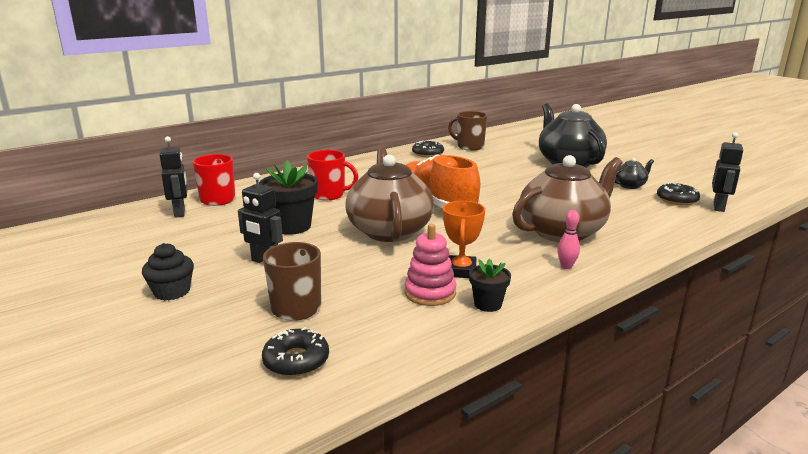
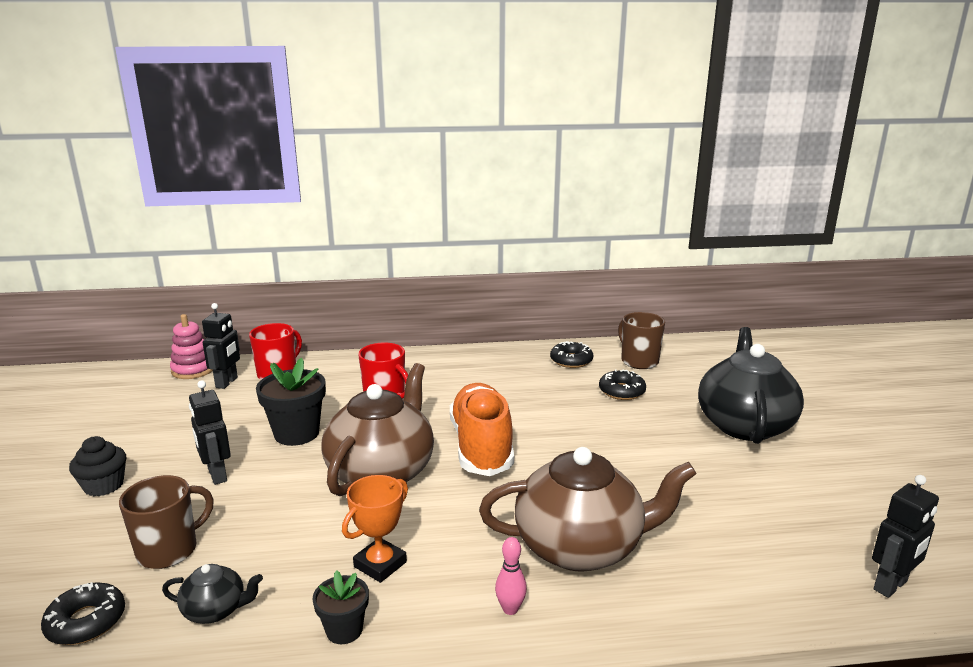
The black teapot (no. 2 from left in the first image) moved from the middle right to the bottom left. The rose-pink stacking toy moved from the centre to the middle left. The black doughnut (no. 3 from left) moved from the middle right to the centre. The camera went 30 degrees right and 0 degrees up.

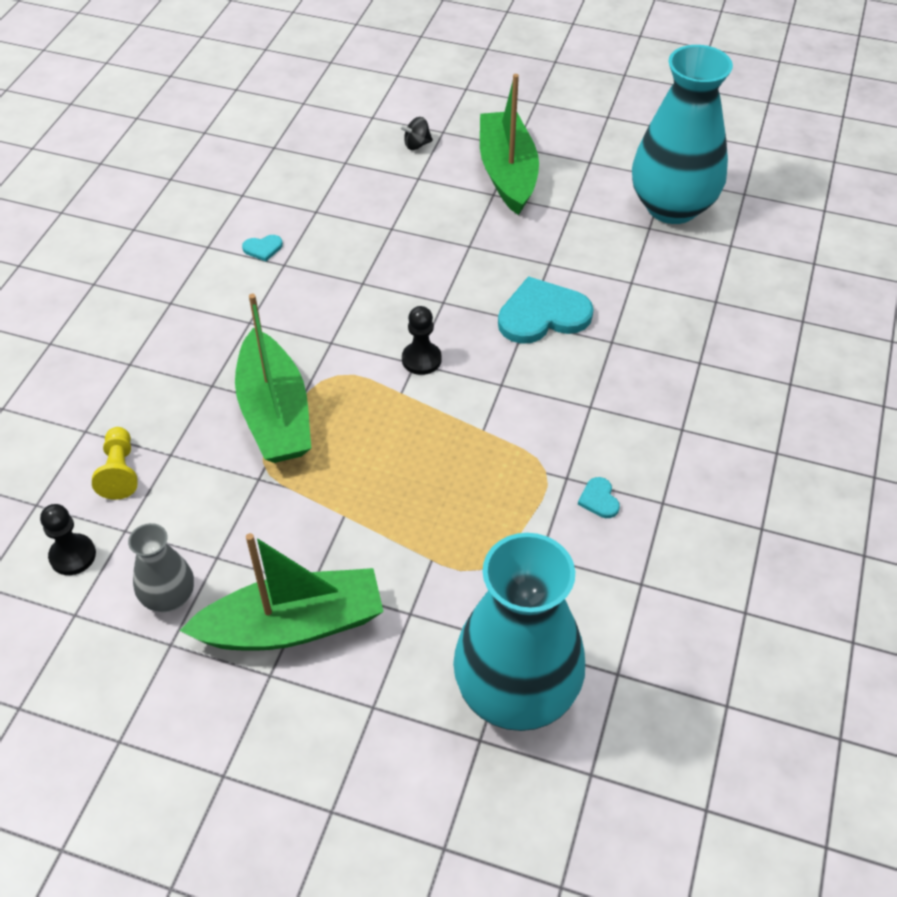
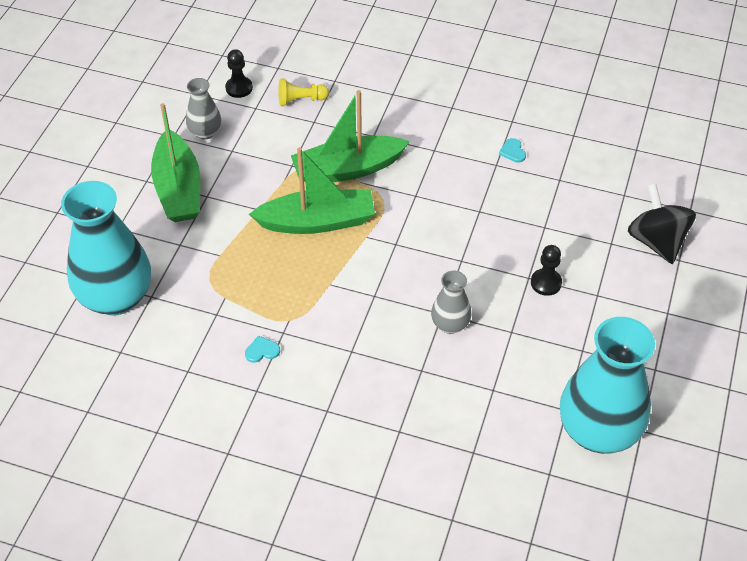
The leaf-green boat (no. 3 from left in the first image) moved from the top centre to the centre. The teal heart shape (no. 2 from left) at the centre was replaced by the grey tall vase (no. 2 from left) at the centre. The black game pawn (no. 2 from left) moved from the centre to the middle right. The black whirligig at the top centre changed to 2.23 times the size. The camera went 90 degrees right and 0 degrees up.

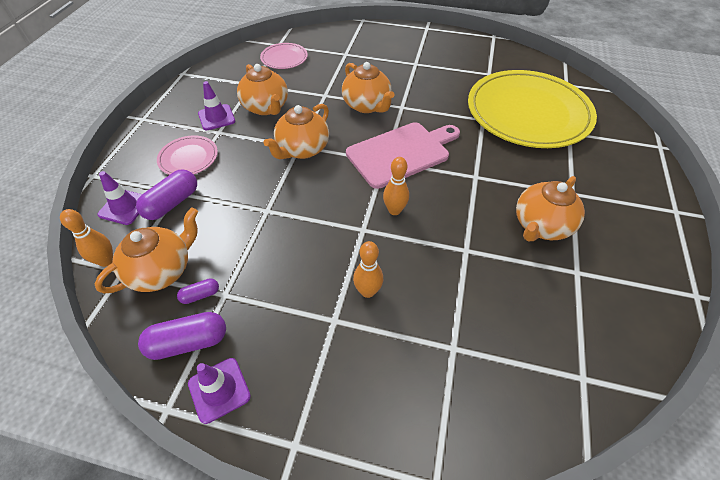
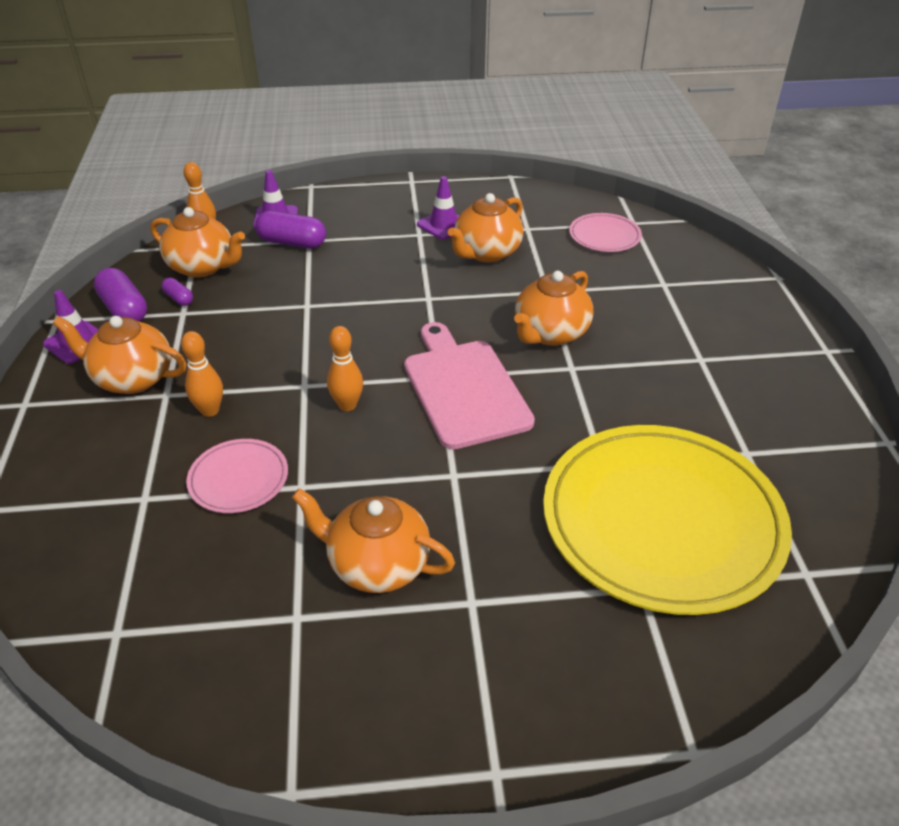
The orange teapot (no. 3 from left in the first image) moved from the top centre to the middle left. The rose-pink plate (no. 1 from left) moved from the top left to the middle left. The rose-pink chopping board at the top centre turned 150 degrees counterclockwise. The camera went 70 degrees right and 10 degrees down.

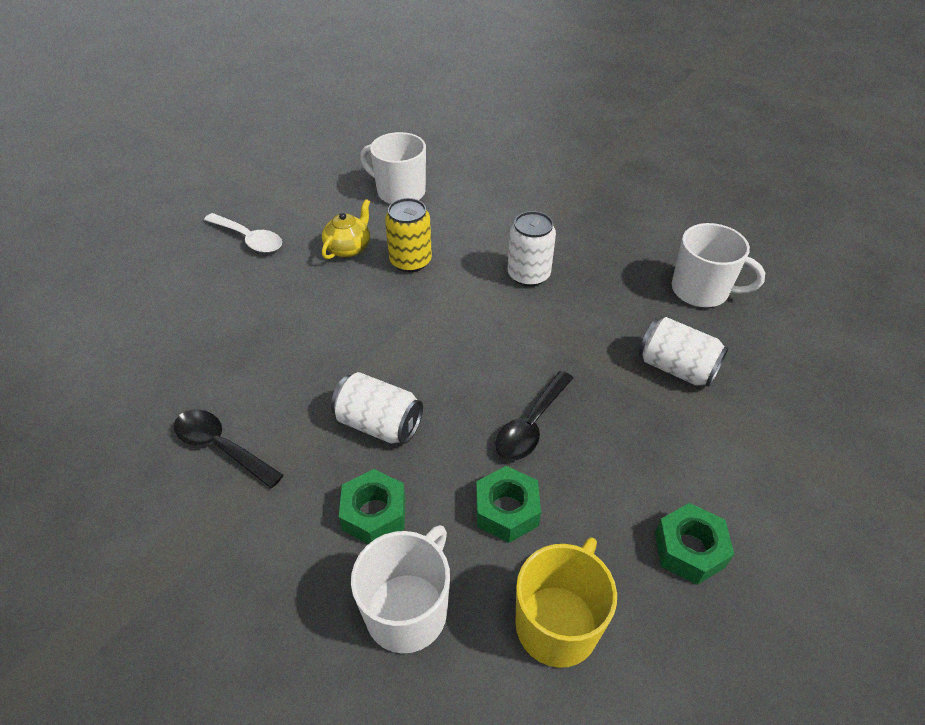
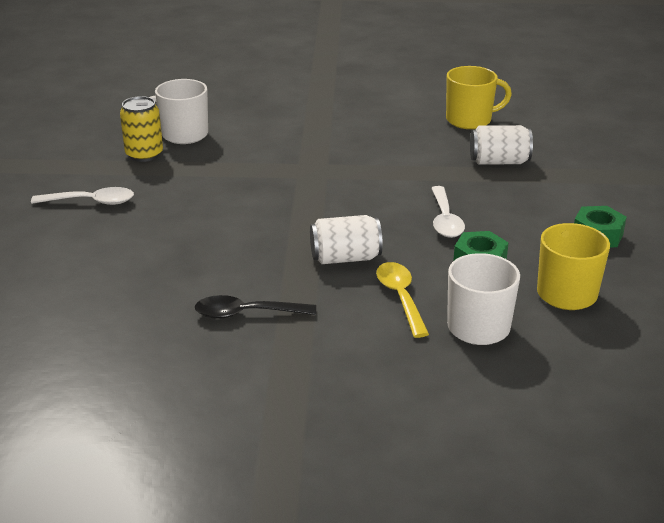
The bright yellow can moved from the top centre to the top left. The leaf-green nut (no. 1 from left) at the bottom centre was replaced by the bright yellow teaspoon at the centre. The black teaspoon (no. 2 from left) at the centre became the snow-white teaspoon (no. 2 from left) at the middle right. The snow-white coffee mug (no. 3 from left) at the middle right became the bright yellow coffee mug (no. 1 from left) at the top right. The bright yellow teapot at the top centre disappeared. The snow-white can (no. 2 from left) at the centre disappeared. The camera went 35 degrees left and 15 degrees down.

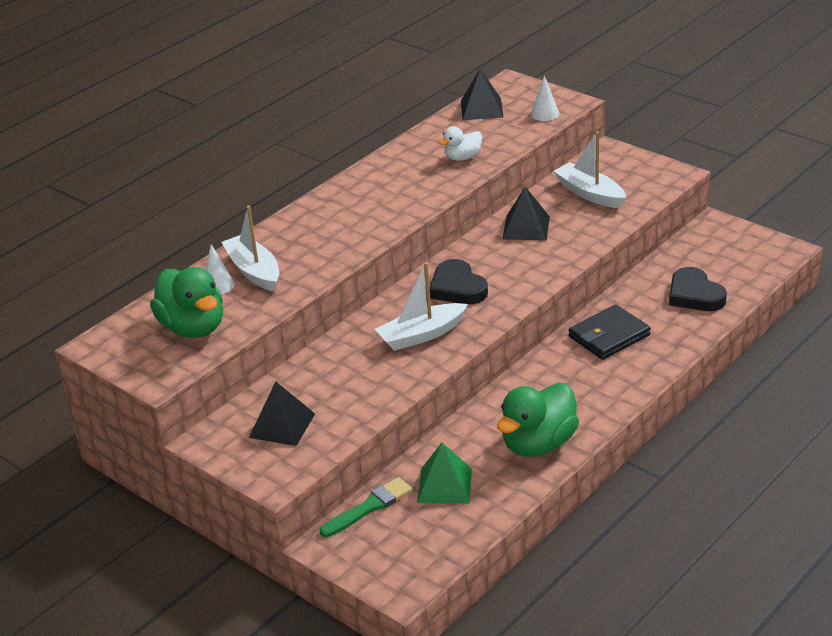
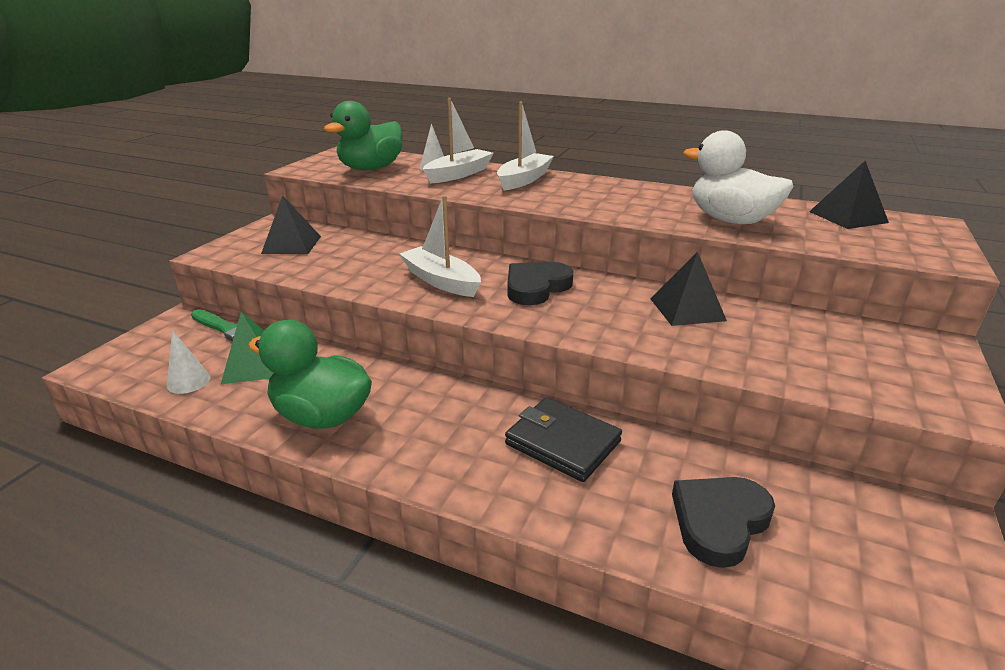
The snow-white solid cone (no. 2 from left in the first image) moved from the top centre to the middle left. The snow-white boat (no. 3 from left) moved from the top right to the top centre. The snow-white duck at the top centre changed to 1.85 times the size. The camera went 70 degrees right and 5 degrees down.

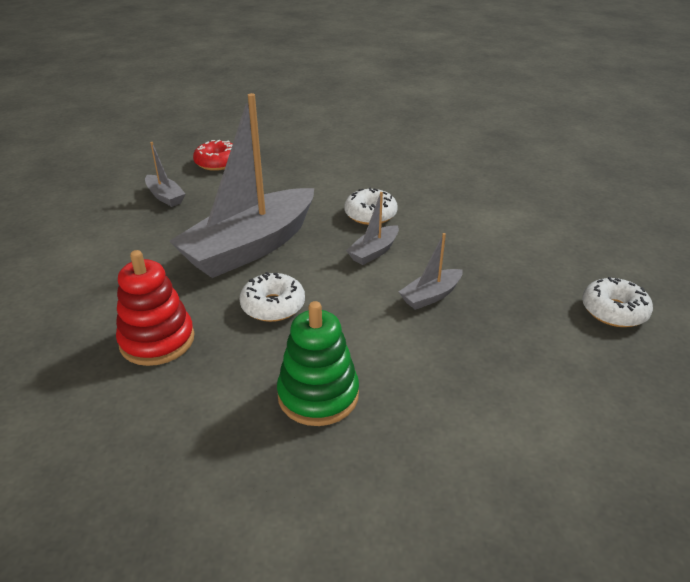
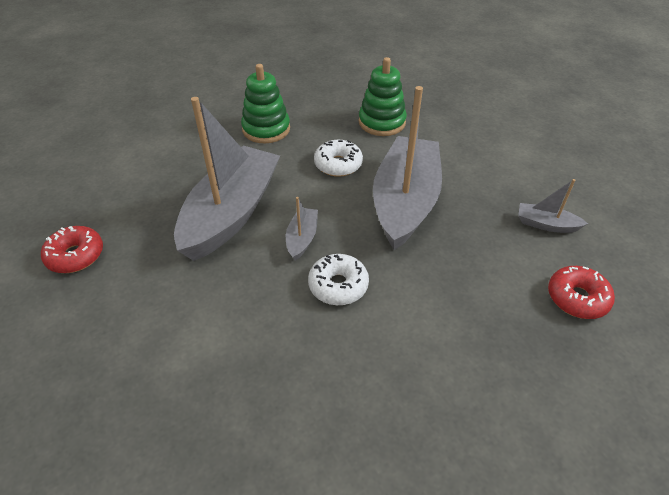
The snow-white doughnut (no. 3 from left) at the middle right became the scarlet doughnut (no. 1 from left) at the middle left. The grey boat (no. 4 from left in the first image) at the centre changed to 2.37 times the size. The scarlet stacking toy at the middle left became the leaf-green stacking toy (no. 2 from left) at the top centre. The camera went 150 degrees right and 10 degrees up.

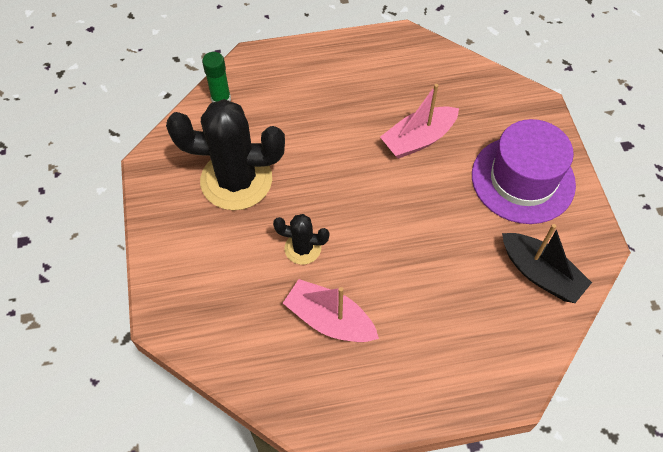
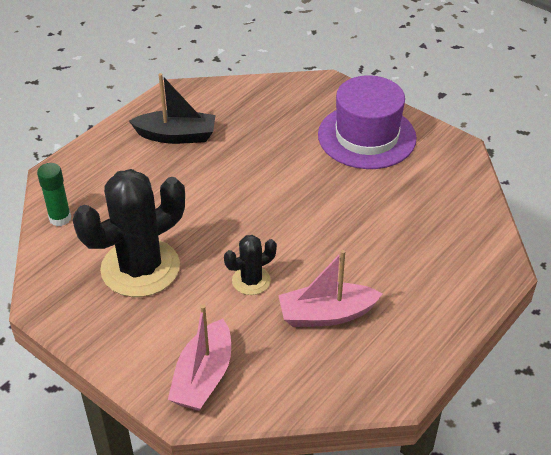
The black boat moved from the middle right to the top left. The rose-pink boat (no. 2 from left in the first image) moved from the top centre to the bottom centre. The camera went 40 degrees left and 15 degrees down.

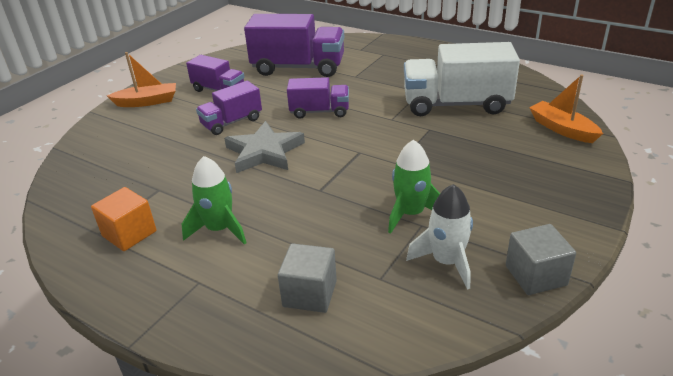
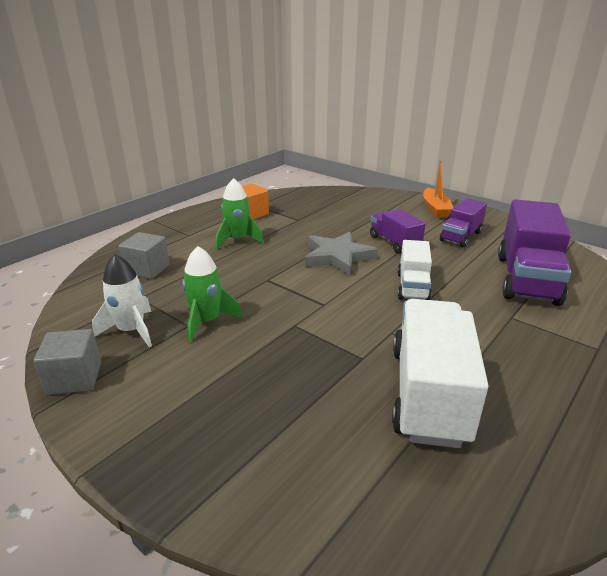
The violet toy truck (no. 4 from left) at the top centre became the snow-white toy truck (no. 1 from left) at the middle right. The orange boat (no. 2 from left) at the top right disappeared. The camera went 95 degrees right and 5 degrees down.

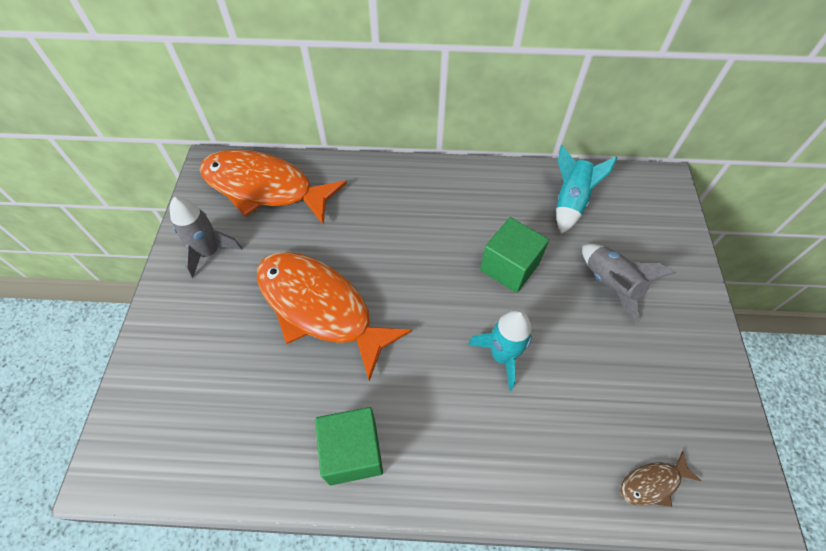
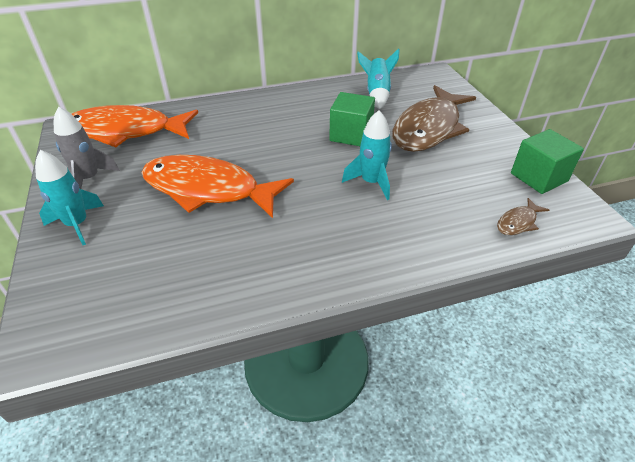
The teal rocket (no. 1 from left) at the middle left appeared. The grey rocket (no. 2 from left) at the middle right was replaced by the russet fish (no. 1 from left) at the top right. The leaf-green block (no. 1 from left in the first image) moved from the bottom centre to the middle right. The camera went 20 degrees left and 15 degrees down.

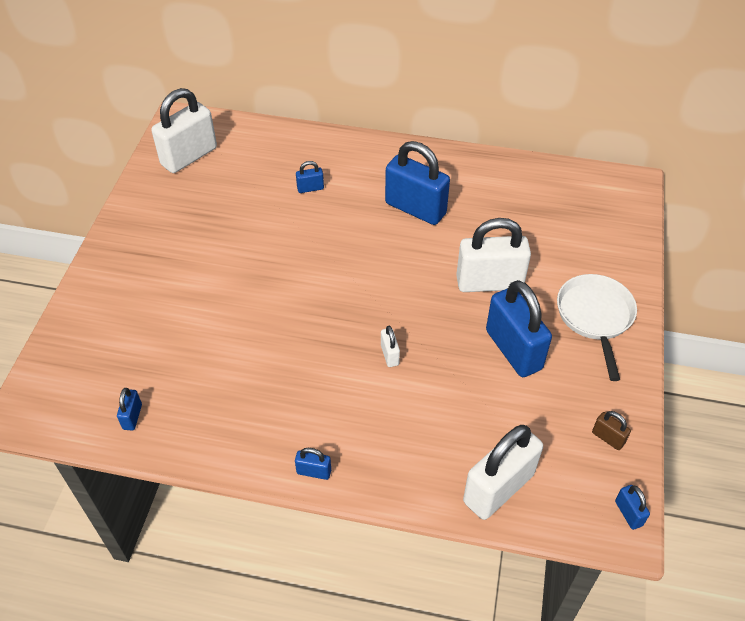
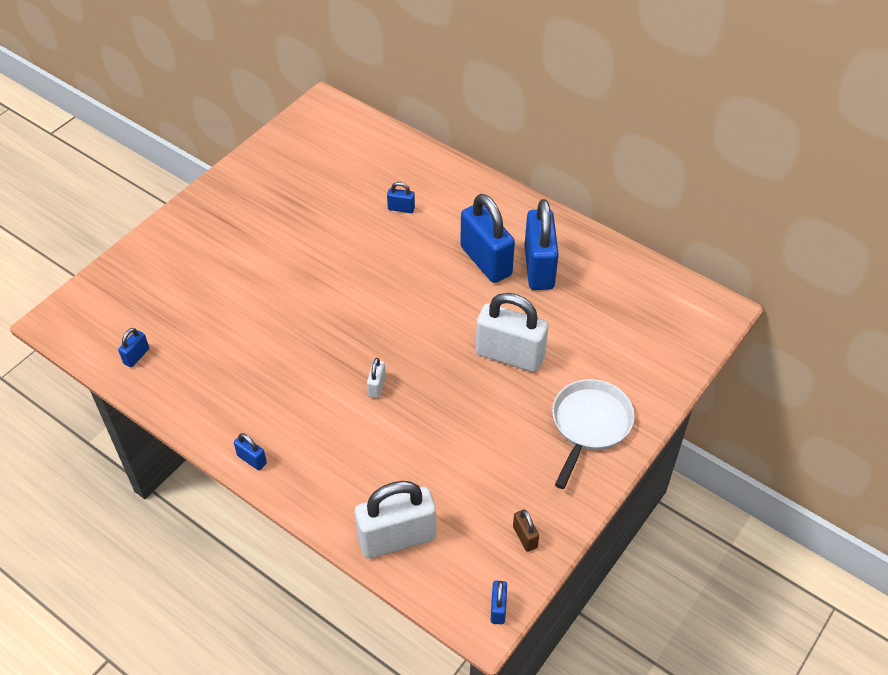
The royal blue lock (no. 5 from left in the first image) moved from the middle right to the centre. The snow-white lock (no. 1 from left) at the top left disappeared. The camera went 25 degrees right and 0 degrees up.

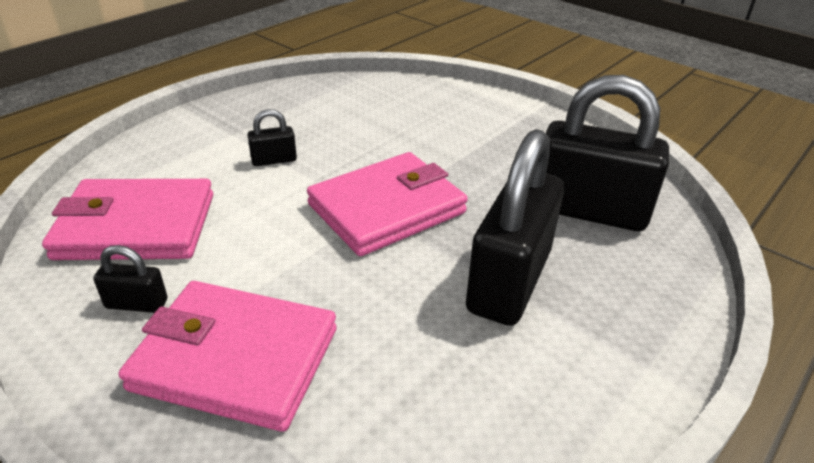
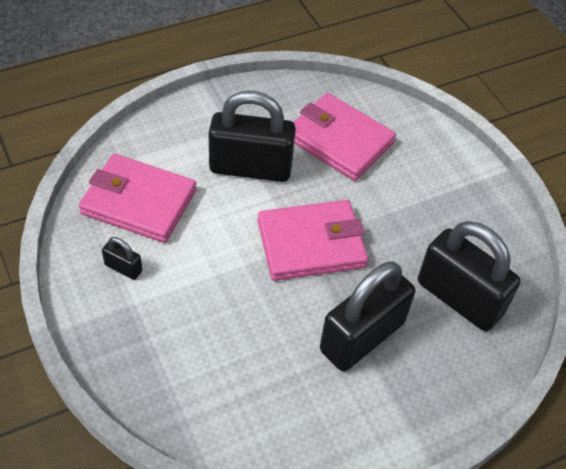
The black lock (no. 2 from left) at the top centre changed to 2.34 times the size. The rose-pink card wallet (no. 2 from left in the first image) moved from the bottom left to the top centre. The camera went 20 degrees right and 15 degrees up.

